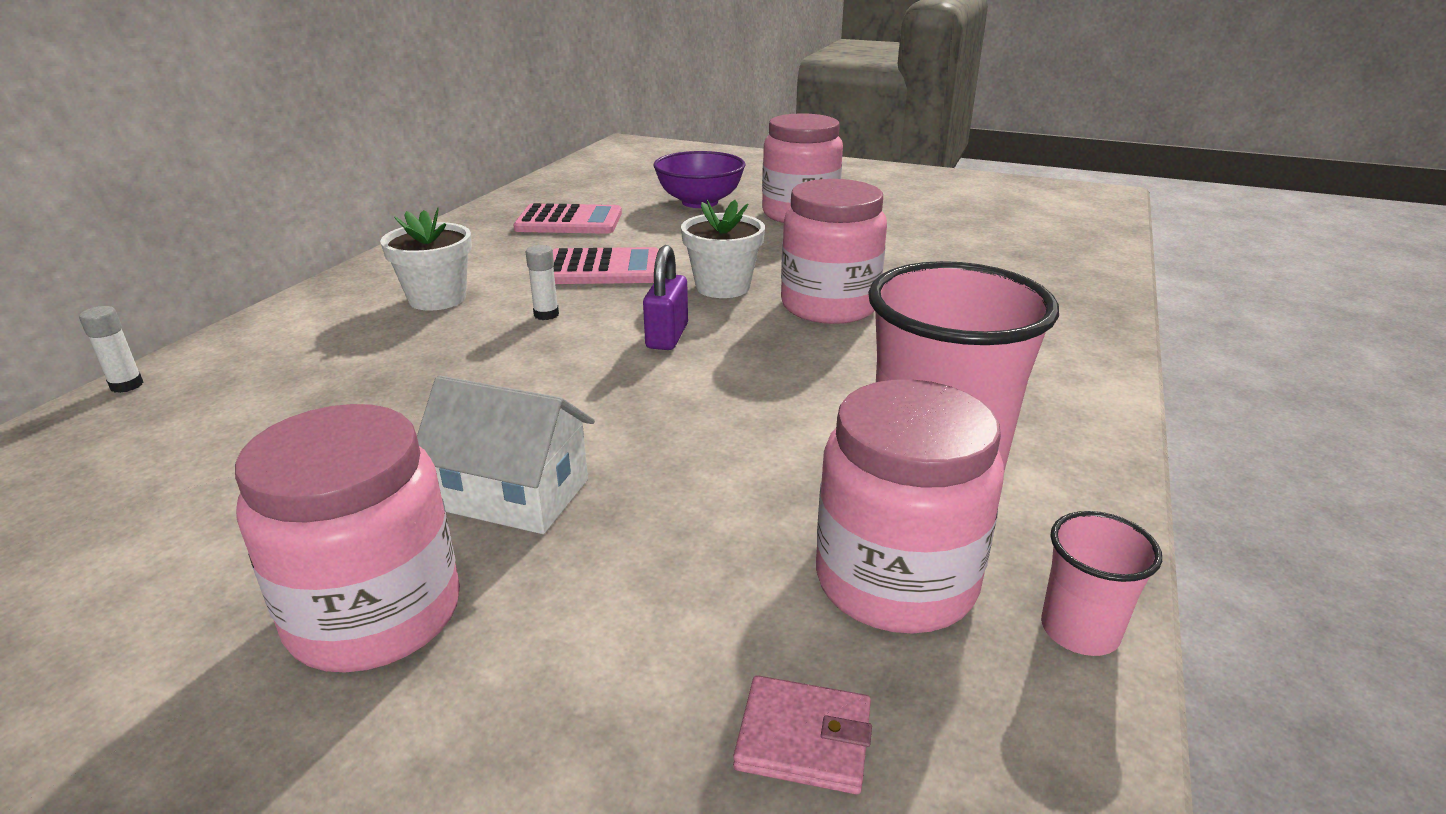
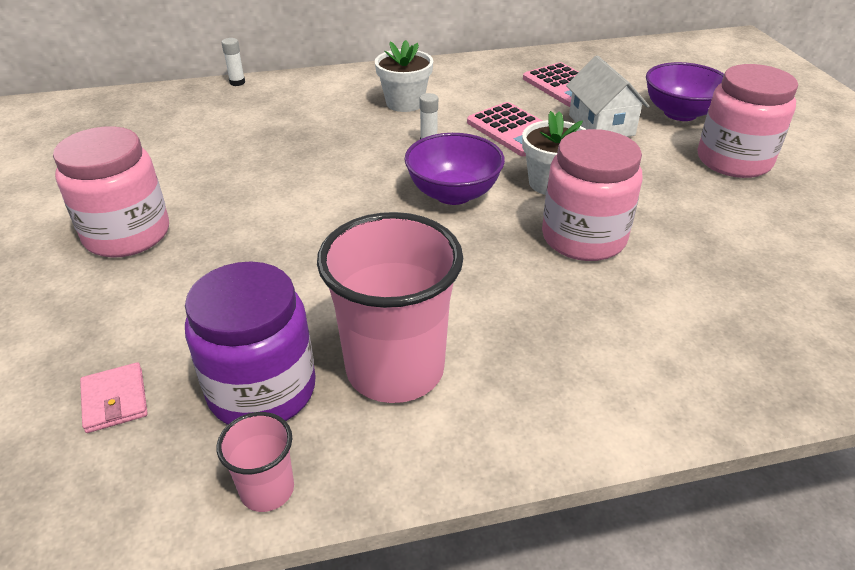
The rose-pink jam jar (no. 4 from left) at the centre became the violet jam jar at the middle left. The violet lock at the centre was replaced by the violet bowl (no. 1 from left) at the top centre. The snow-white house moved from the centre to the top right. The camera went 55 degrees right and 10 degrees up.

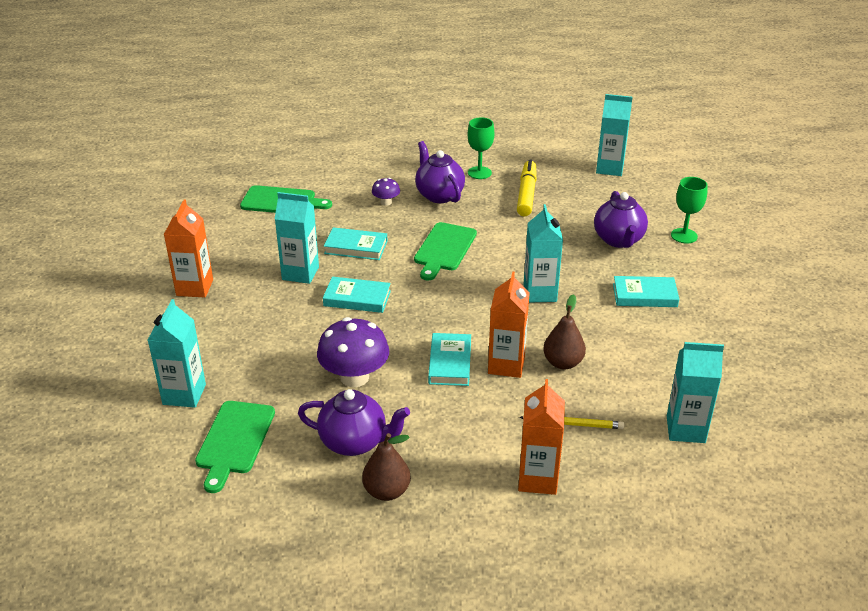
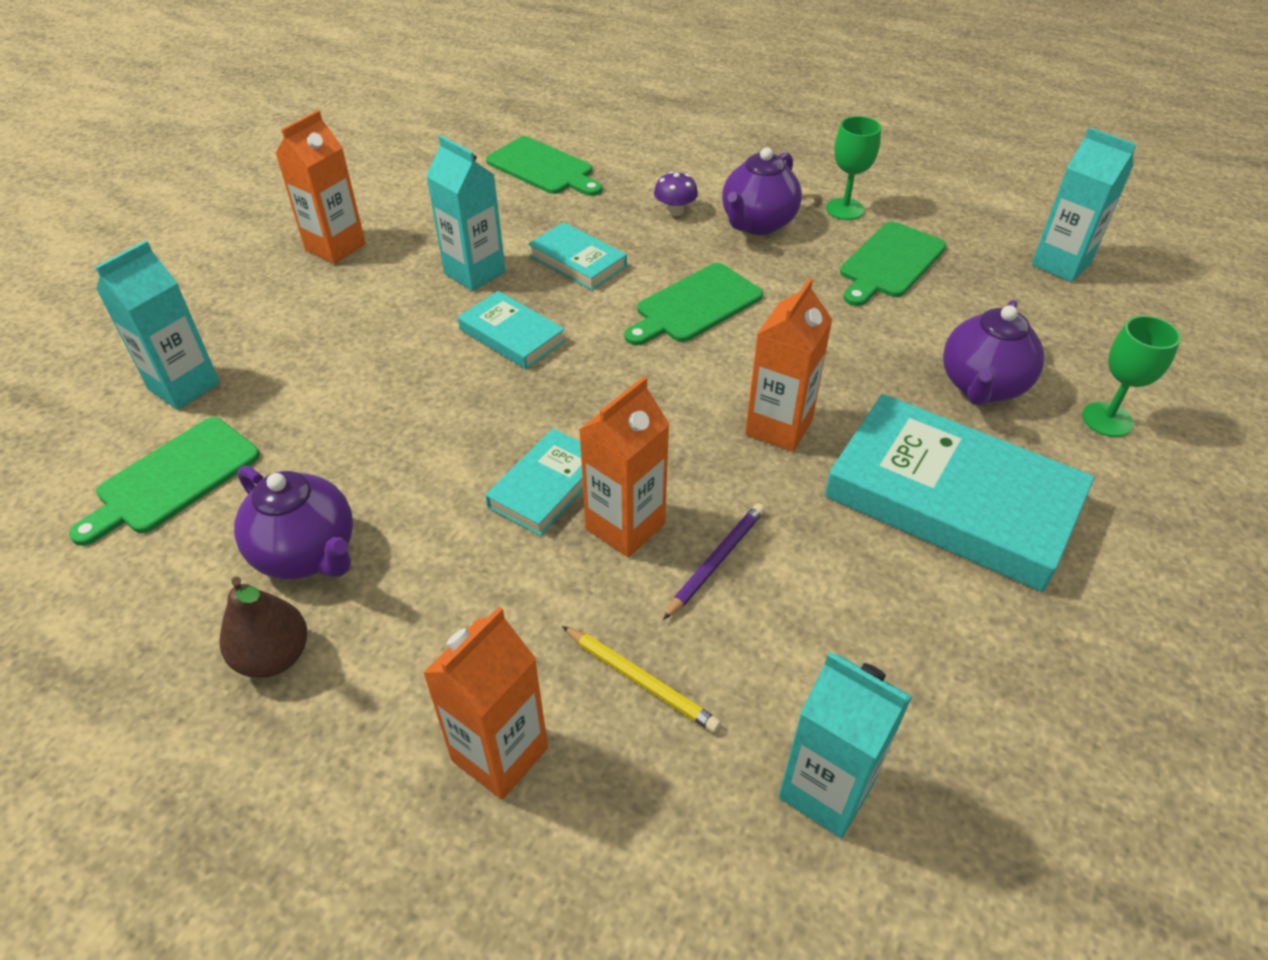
The russet toy pear (no. 2 from left) at the centre was replaced by the violet wooden pencil at the centre. The violet teapot (no. 2 from left) at the top centre turned 150 degrees counterclockwise. The teal milk carton (no. 3 from left) at the centre became the orange milk carton (no. 4 from left) at the centre. The teal hardcover (no. 4 from left) at the middle right changed to 1.98 times the size. The bright yellow marker at the top centre was replaced by the leaf-green chopping board (no. 4 from left) at the top right. The violet fungus (no. 1 from left) at the centre disappeared. The camera went 30 degrees right and 10 degrees up.

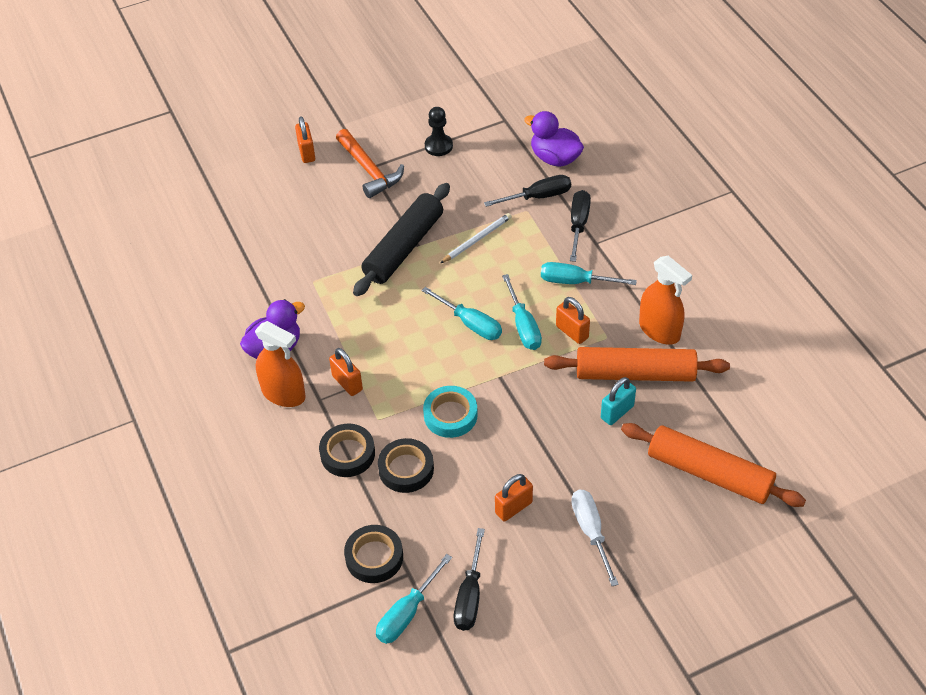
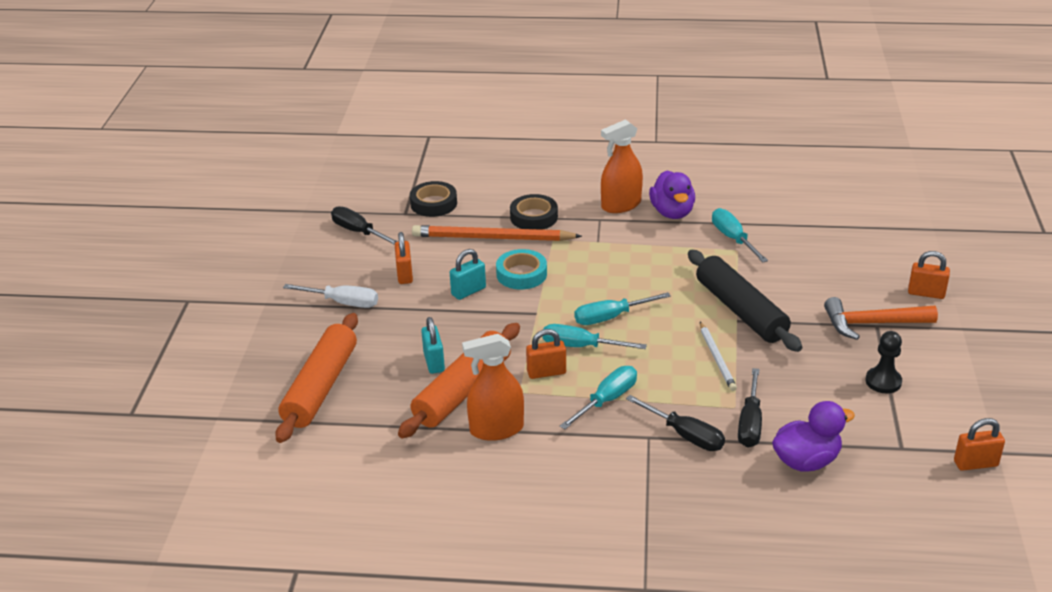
The orange pastry roller (no. 2 from left in the first image) at the bottom right turned 45 degrees counterclockwise. The black tape (no. 3 from left) at the bottom centre was replaced by the orange wooden pencil at the centre. The teal lock (no. 2 from left) at the centre appeared. The teal screwdriver (no. 1 from left in the first image) moved from the bottom centre to the middle right. The orange lock (no. 2 from left in the first image) moved from the centre to the bottom right. The camera went 120 degrees right and 15 degrees down.

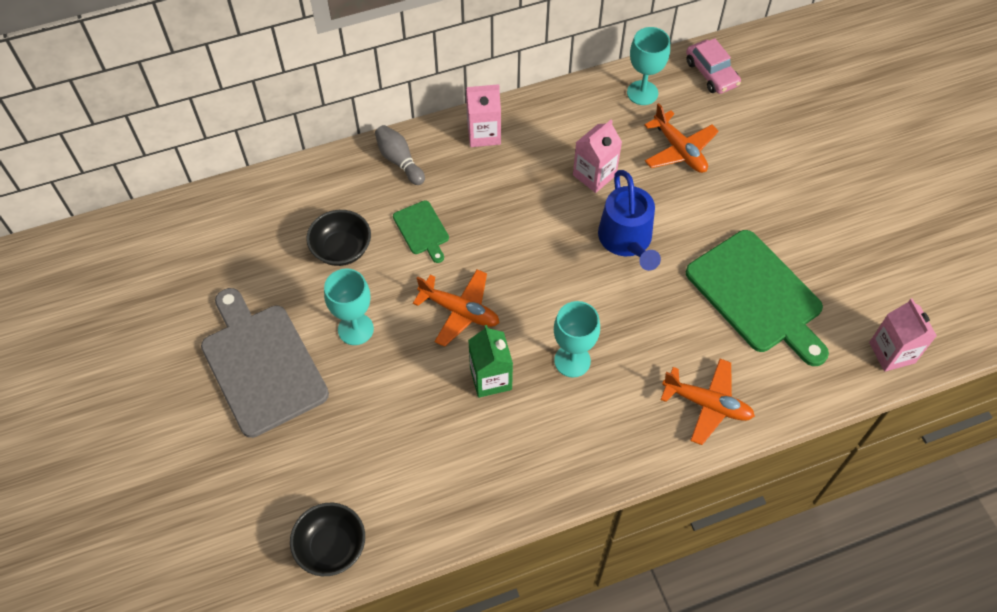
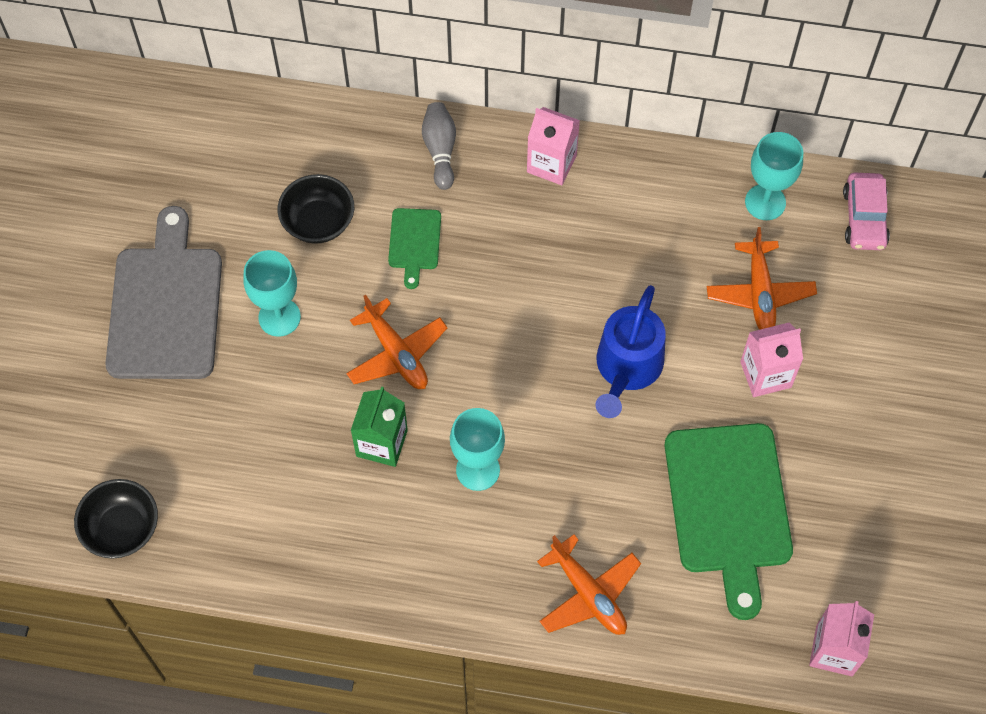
The rose-pink milk carton (no. 2 from left) moved from the top centre to the middle right. The camera went 30 degrees right and 5 degrees up.

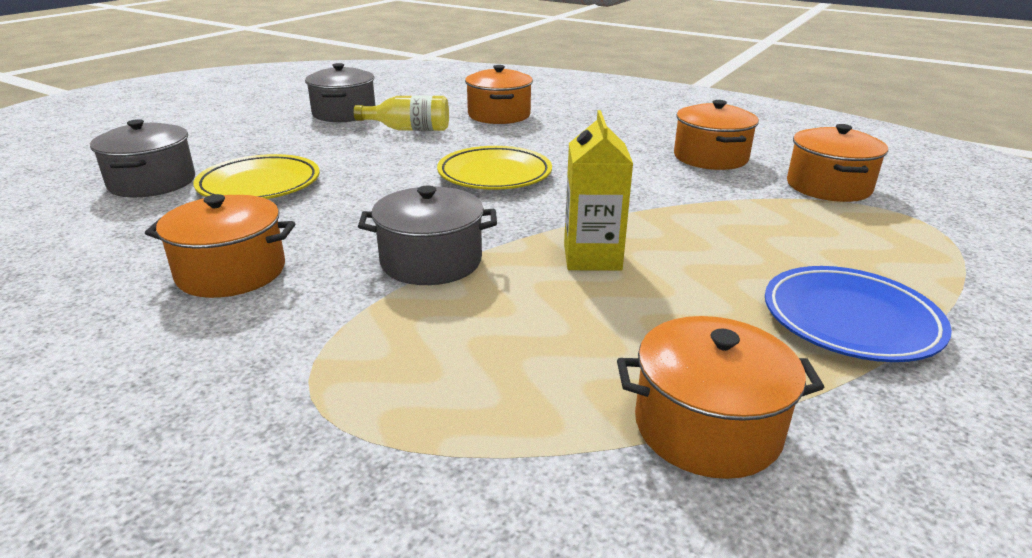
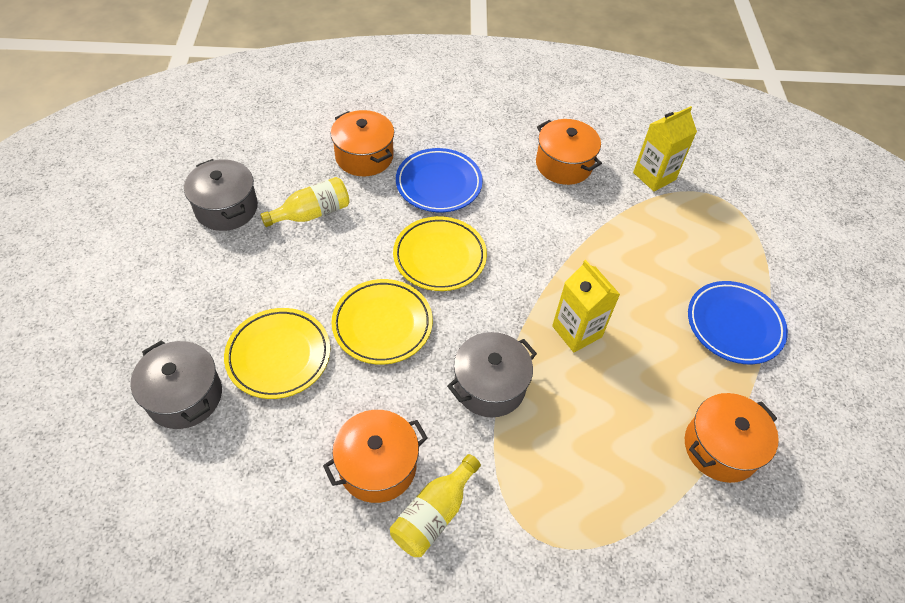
The bright yellow plate (no. 2 from left) at the centre appeared. The bright yellow flask (no. 2 from left) at the bottom centre appeared. The royal blue plate (no. 1 from left) at the top centre appeared. The orange cooking pot (no. 5 from left) at the top right was replaced by the bright yellow milk carton (no. 2 from left) at the top right. The camera went 35 degrees left and 25 degrees up.

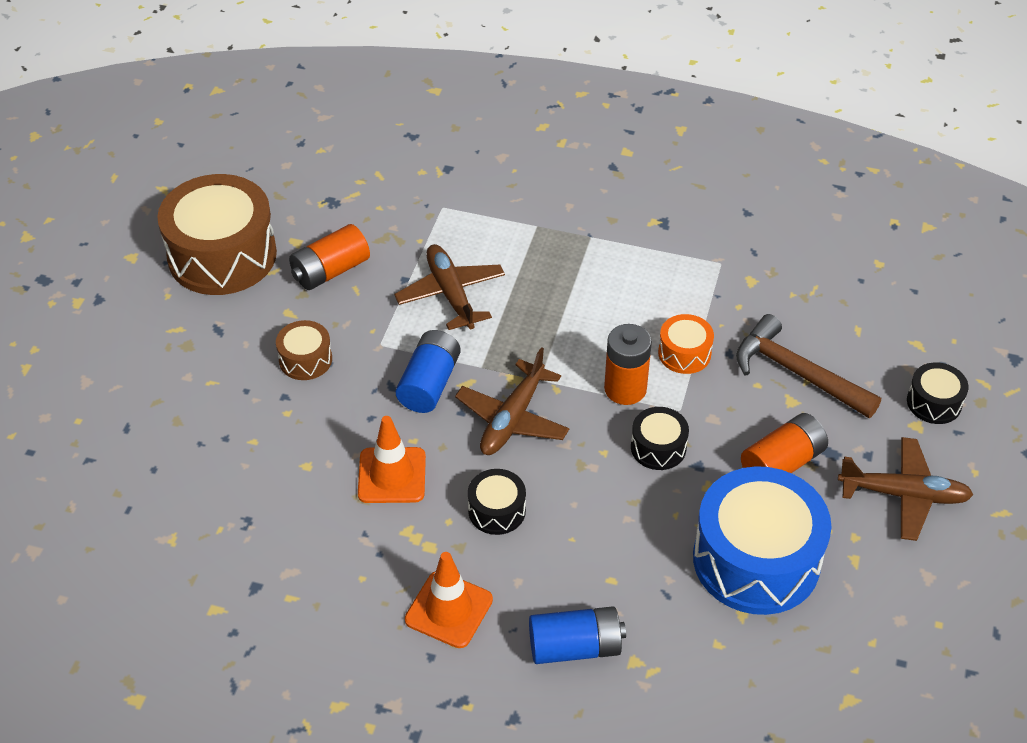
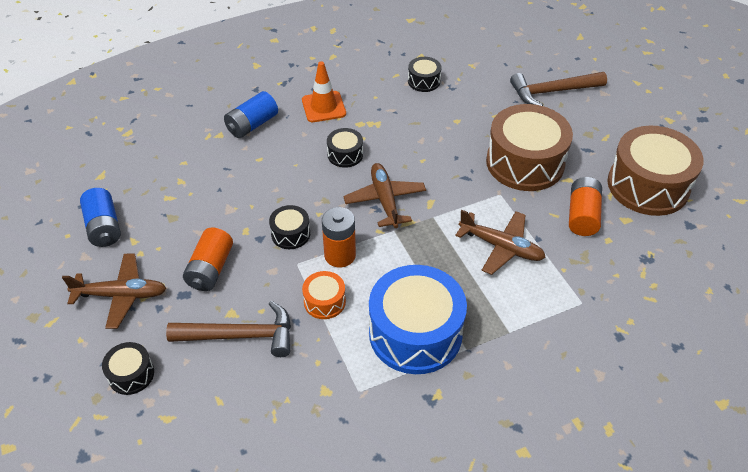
The russet plane (no. 3 from left in the first image) at the middle right turned 150 degrees counterclockwise. The royal blue battery (no. 1 from left) moved from the centre to the middle left. The royal blue toy drum moved from the bottom right to the bottom centre. The black toy drum (no. 4 from left) at the top centre appeared. The russet toy drum (no. 2 from left in the first image) at the middle left changed to 2.16 times the size. The russet hammer (no. 2 from left) at the top right appeared. The orange safety cone (no. 1 from left) at the centre disappeared. The camera went 140 degrees right and 0 degrees up.

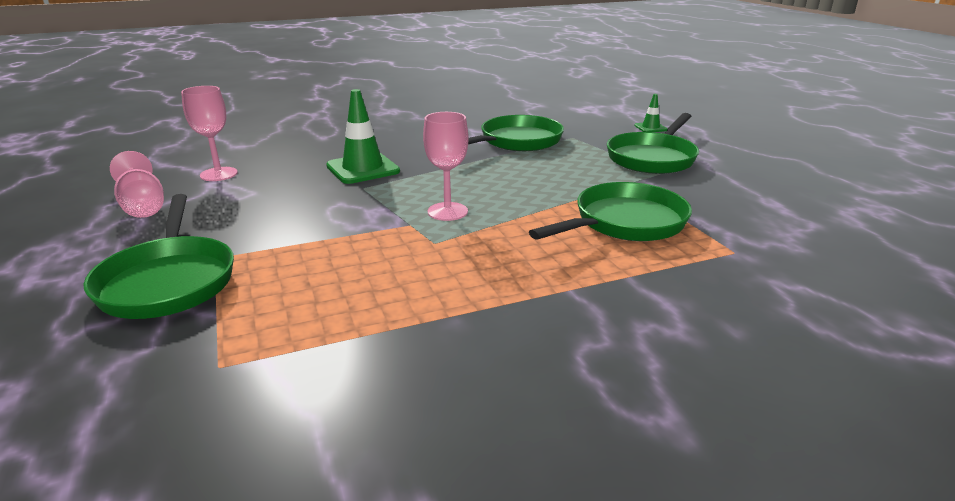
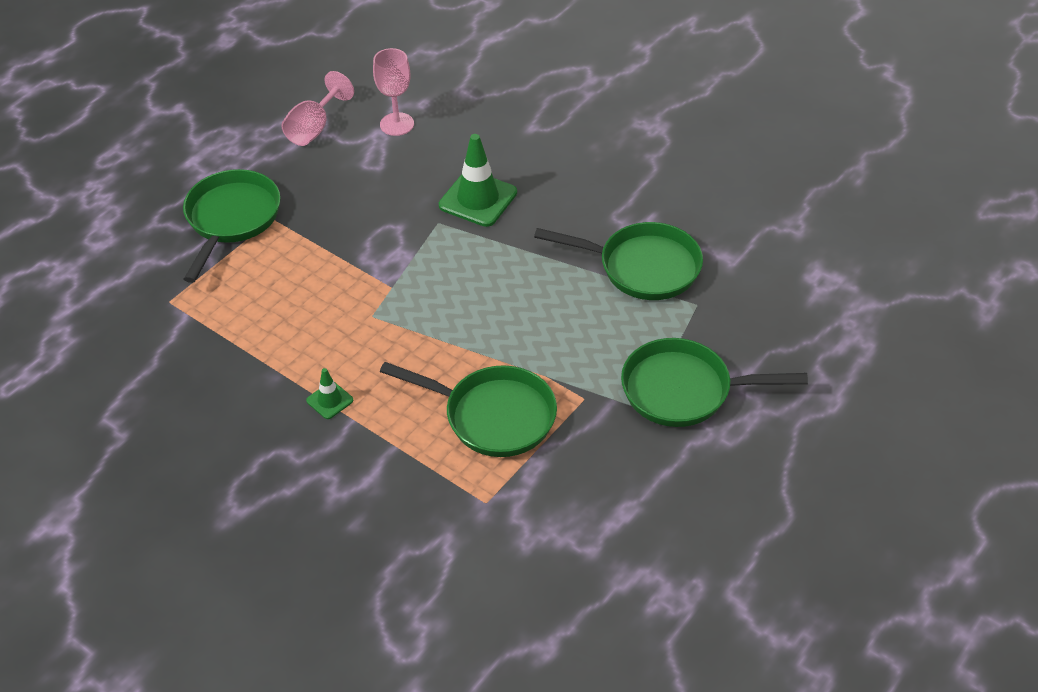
The leaf-green frying pan (no. 1 from left) at the middle left turned 150 degrees clockwise. The leaf-green safety cone (no. 2 from left in the first image) moved from the top right to the middle left. The rose-pink chalice (no. 3 from left) at the top centre disappeared. The camera went 60 degrees right and 20 degrees up.

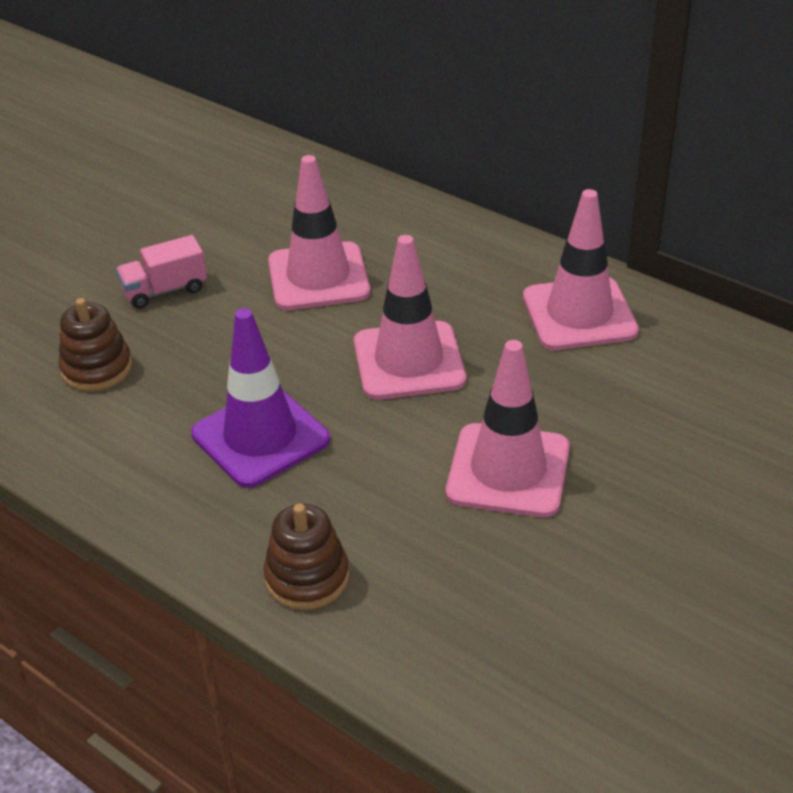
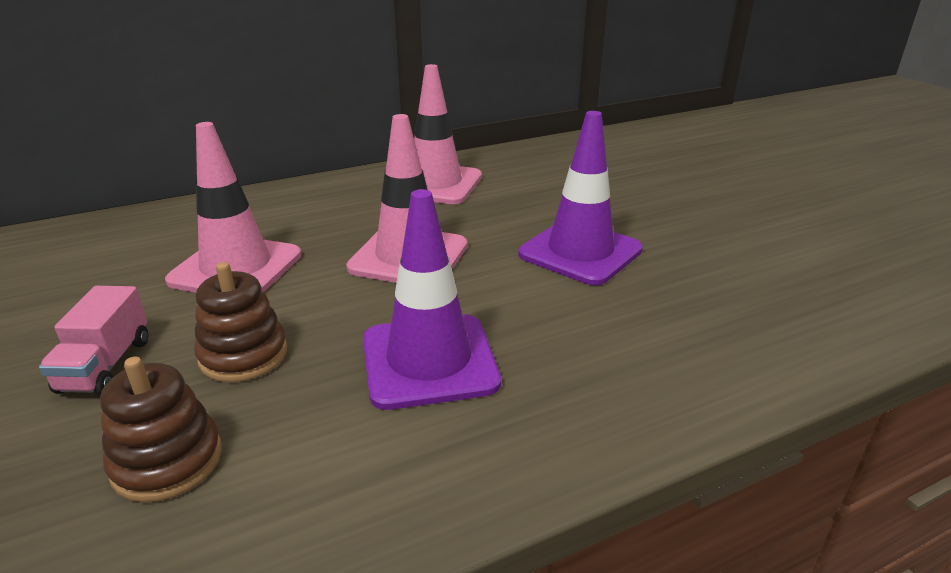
The russet stacking toy (no. 2 from left) moved from the bottom centre to the middle left. The rose-pink safety cone (no. 3 from left) at the centre became the violet safety cone (no. 2 from left) at the centre. The camera went 65 degrees left and 10 degrees down.

